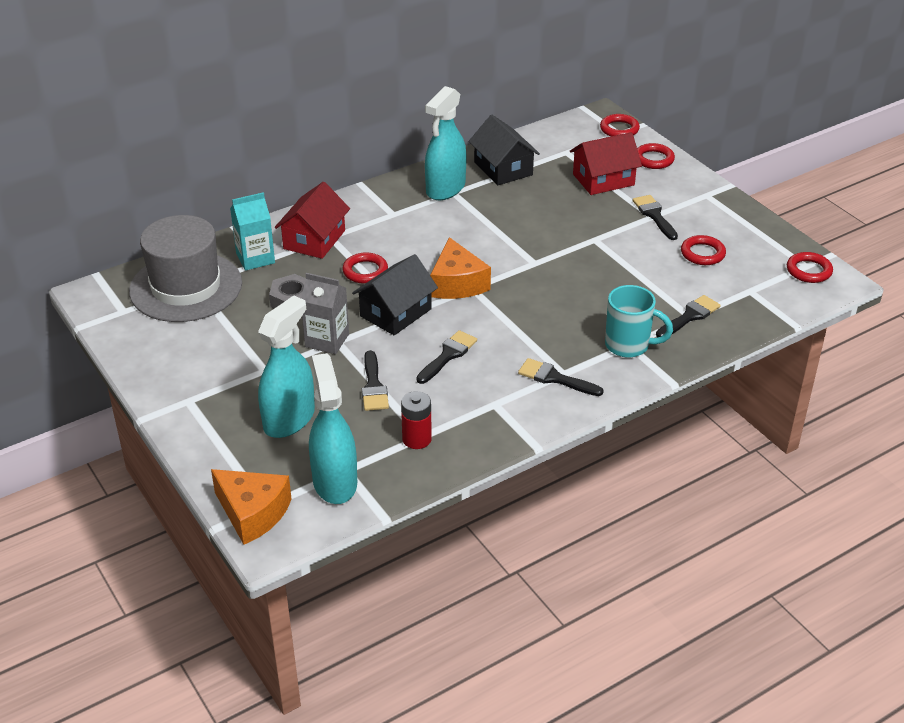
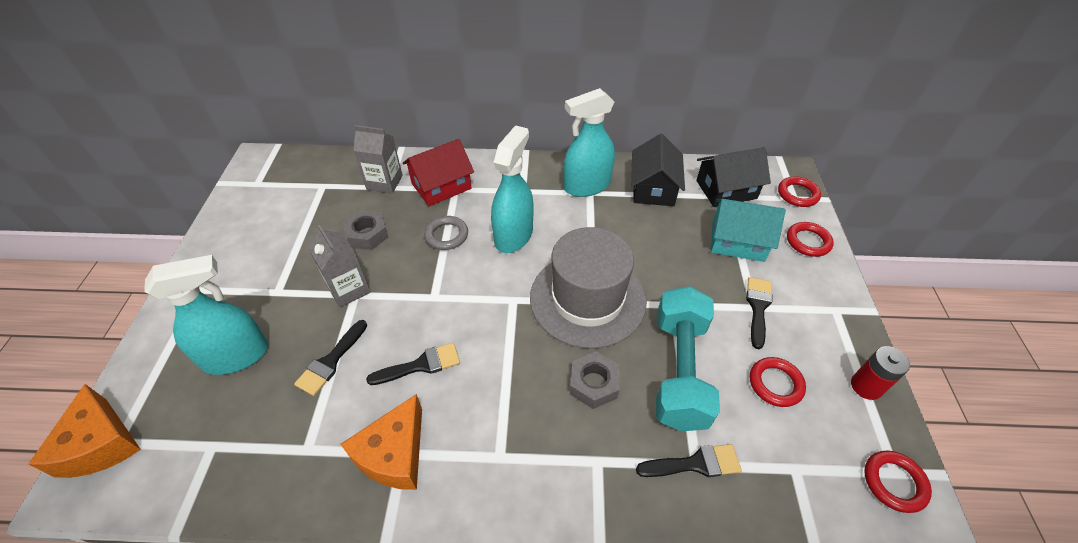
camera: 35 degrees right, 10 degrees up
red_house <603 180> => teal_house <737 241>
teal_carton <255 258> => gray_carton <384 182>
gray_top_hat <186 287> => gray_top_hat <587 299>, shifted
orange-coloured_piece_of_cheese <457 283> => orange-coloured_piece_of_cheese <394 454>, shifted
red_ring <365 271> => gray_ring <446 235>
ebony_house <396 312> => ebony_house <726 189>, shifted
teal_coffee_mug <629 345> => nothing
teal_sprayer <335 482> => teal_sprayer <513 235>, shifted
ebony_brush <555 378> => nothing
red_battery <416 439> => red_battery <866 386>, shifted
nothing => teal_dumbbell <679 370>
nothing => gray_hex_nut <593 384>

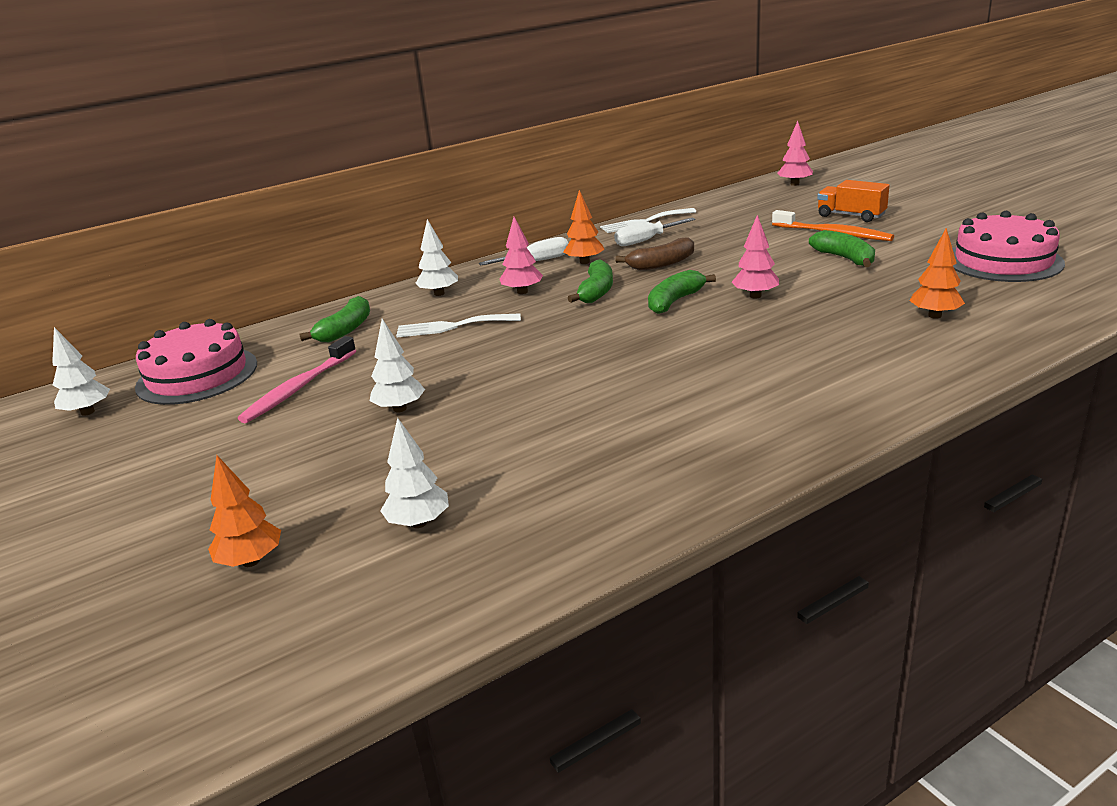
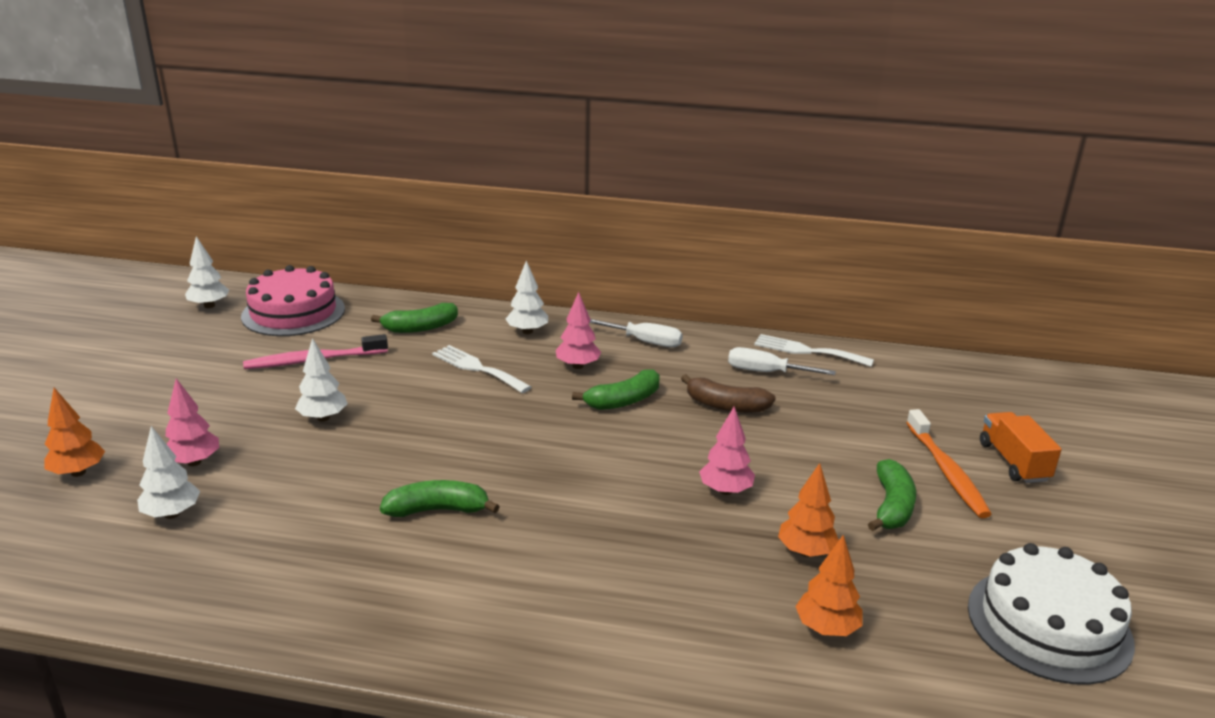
camera: 40 degrees right, 0 degrees up
pink_fir_tree <794 184> => pink_fir_tree <194 462>, shifted
orange-coloured_fir_tree <584 262> => orange-coloured_fir_tree <806 552>, shifted
pink_cake <1003 261> => white_cake <1048 624>
emerald_banana <674 301> => emerald_banana <437 510>, shifted

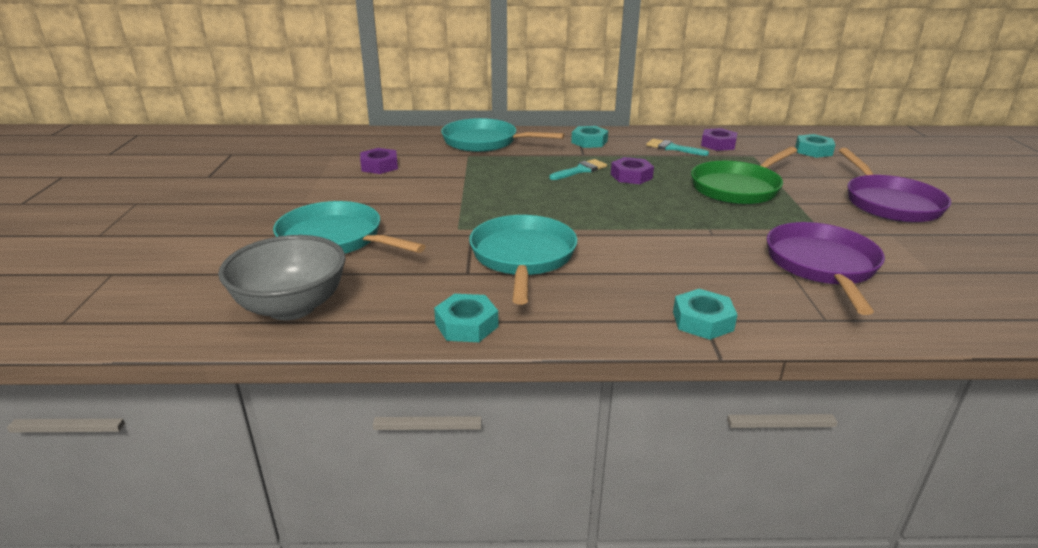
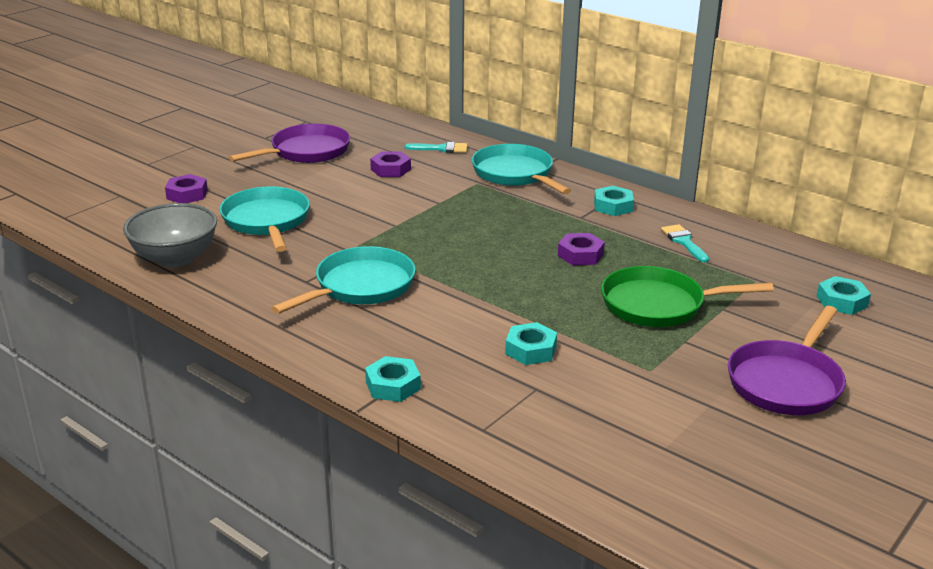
camera: 40 degrees right, 0 degrees up
purple_hex_nut <718 144> => purple_hex_nut <187 194>, shifted
teal_brush <581 170> => teal_brush <441 149>, shifted
purple_frying_pan <822 266> => purple_frying_pan <306 152>, shifted
teal_hex_nut <466 325> => teal_hex_nut <530 350>, shifted

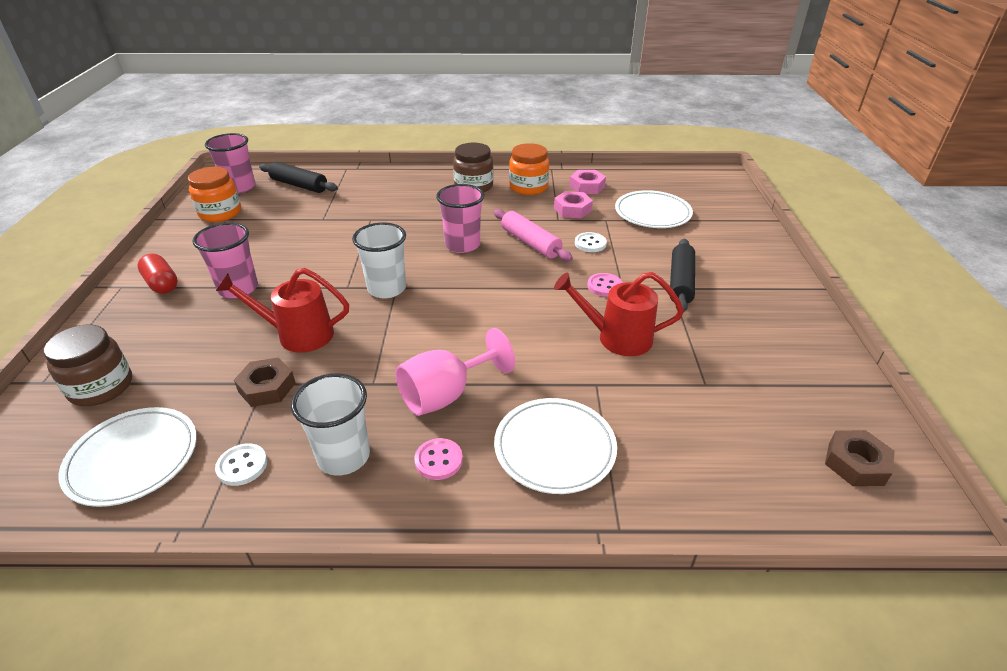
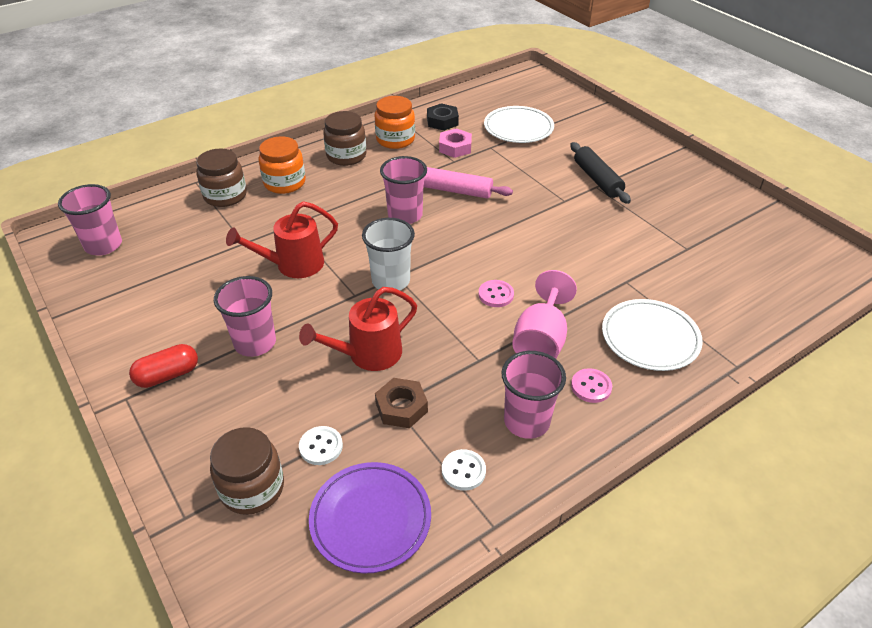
camera: 35 degrees left, 5 degrees up
ebony_dough_roller <299 185> => nothing
orange-coloured_preserve_jar <220 213> => orange-coloured_preserve_jar <284 183>, shifted
pink_hex_nut <587 186> => ebony_hex_nut <442 121>
white_sewing_button <590 243> => white_sewing_button <321 446>, shifted
red_capsule <162 284> => red_capsule <168 375>, 45 degrees counterclockwise
red_sprinkling_can <616 338> => red_sprinkling_can <293 265>, shifted
pink_sewing_button <604 286> => pink_sewing_button <496 295>, shifted
white_tumbler <343 456> => pink_tumbler <526 421>
white_dinner_plate <133 459> => purple_dinner_plate <370 519>
russet_hex_nut <856 463> => nothing
nothing => russet_preserve_jar <225 196>

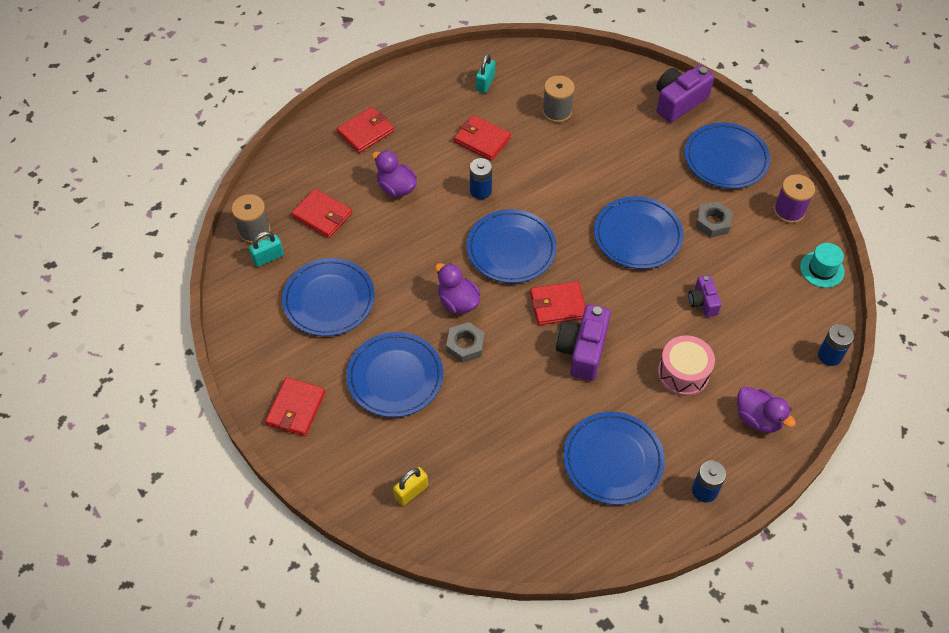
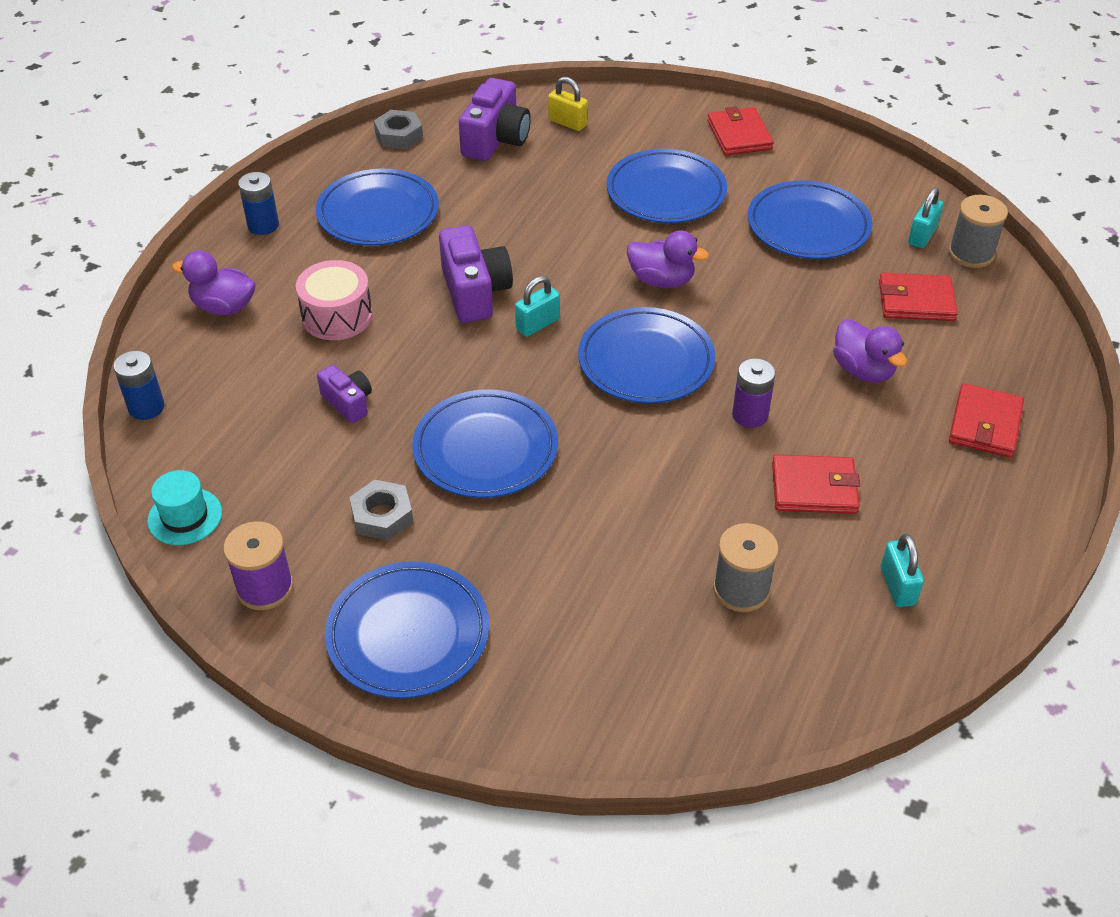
camera: 150 degrees right, 10 degrees down
purple_photo_camera <678 102> => purple_photo_camera <496 140>, shifted
purple_toy_duck <396 188> => purple_toy_duck <863 370>, 45 degrees clockwise
royal_blue_battery <480 191> => purple_battery <750 415>
red_billfold <558 305> => teal_small_lock <537 324>
gray_hex_nut <465 345> => gray_hex_nut <399 135>, shifted
yellow_small_lock <411 492> => yellow_small_lock <567 123>, 75 degrees counterclockwise

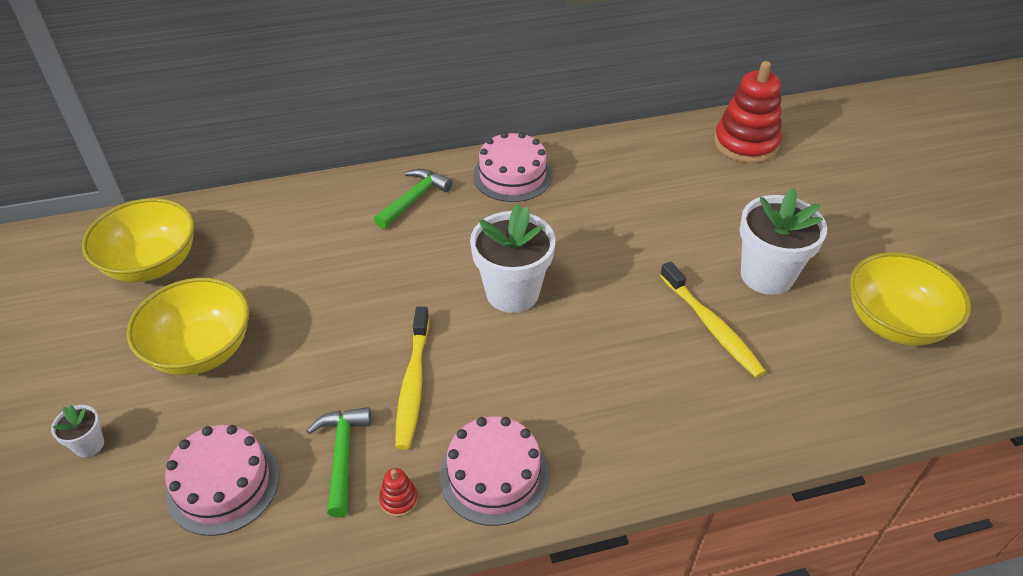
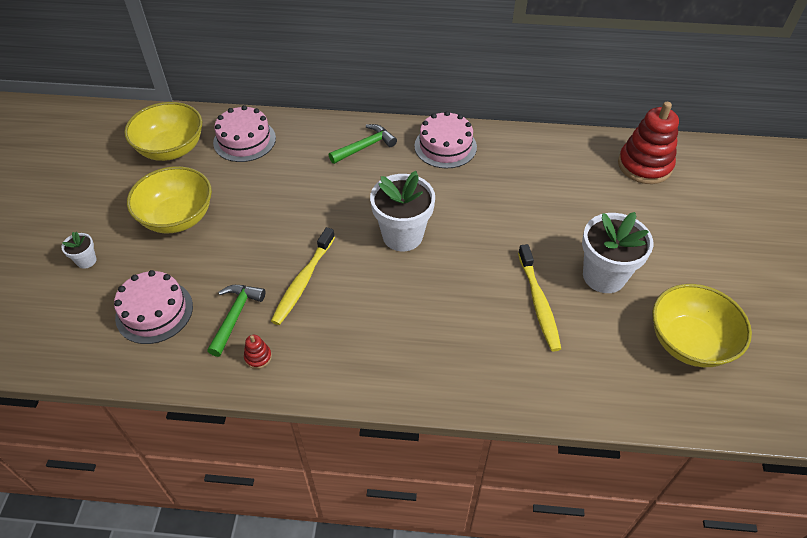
camera: 20 degrees right, 5 degrees up
pink_cake <494 475> => pink_cake <244 140>, shifted

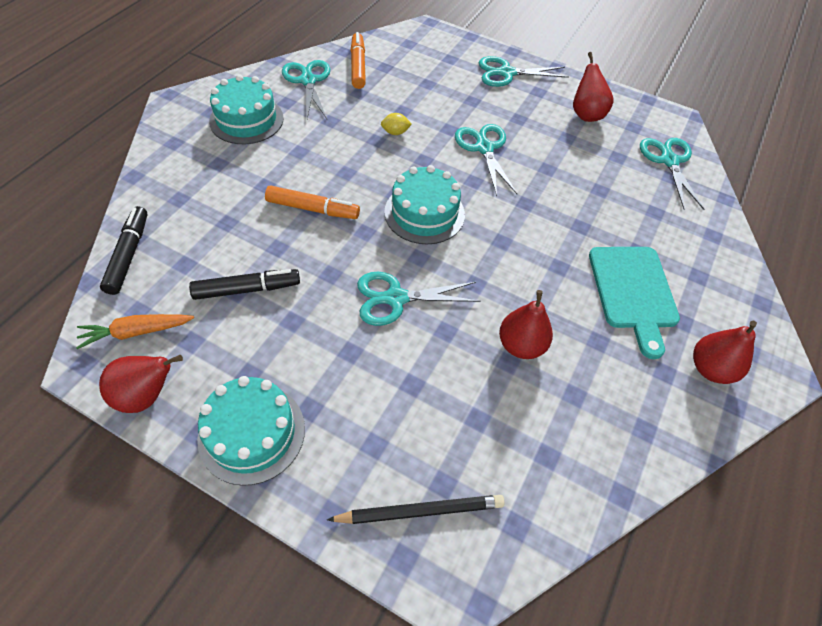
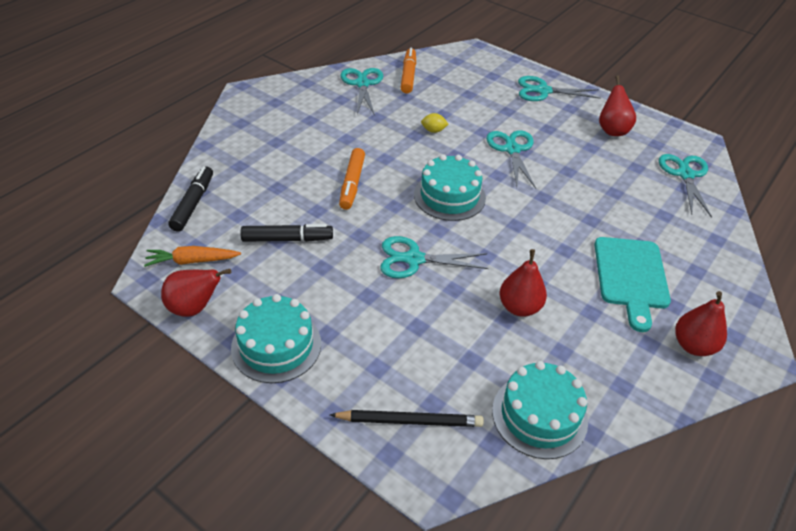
camera: 10 degrees right, 10 degrees down
teal_cake <246 119> => teal_cake <539 415>, shifted
orange-coloured_felt_pen <313 209> => orange-coloured_felt_pen <352 184>, 75 degrees clockwise

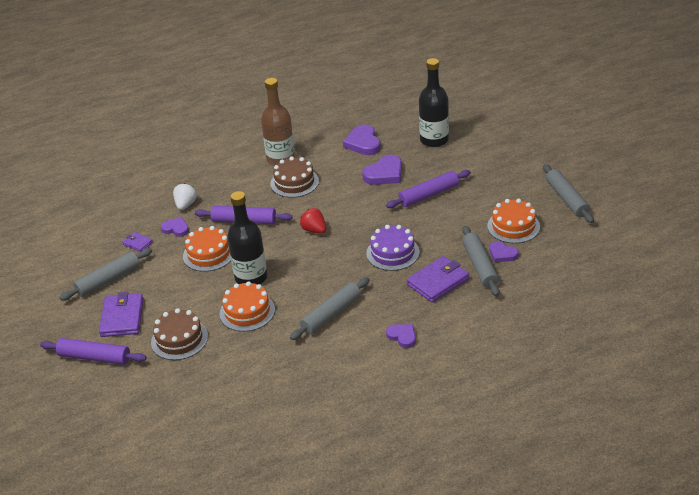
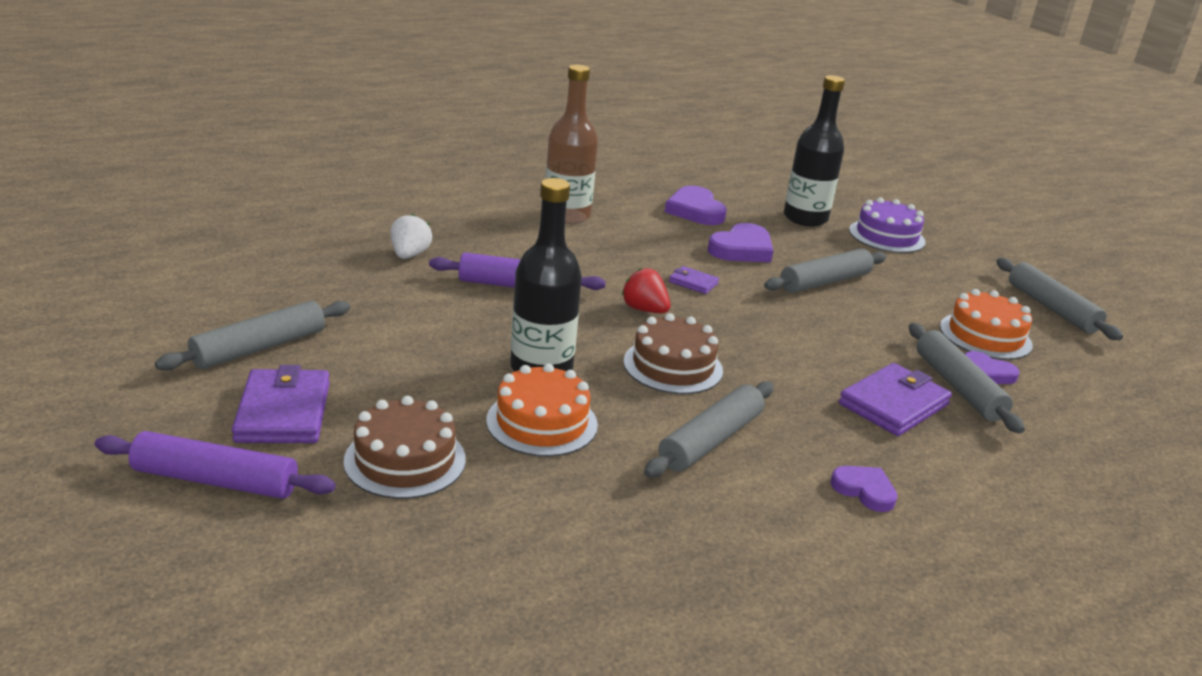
camera: 10 degrees left, 10 degrees down
russet_cake <294 182> => russet_cake <673 366>, shifted
purple_dough_roller <428 195> => gray_dough_roller <824 282>
purple_heart <176 229> => nothing
purple_cake <392 253> => purple_cake <887 236>, shifted
orange-coloured_cake <209 254> => nothing
purple_billfold <137 243> => purple_billfold <693 283>, shifted

